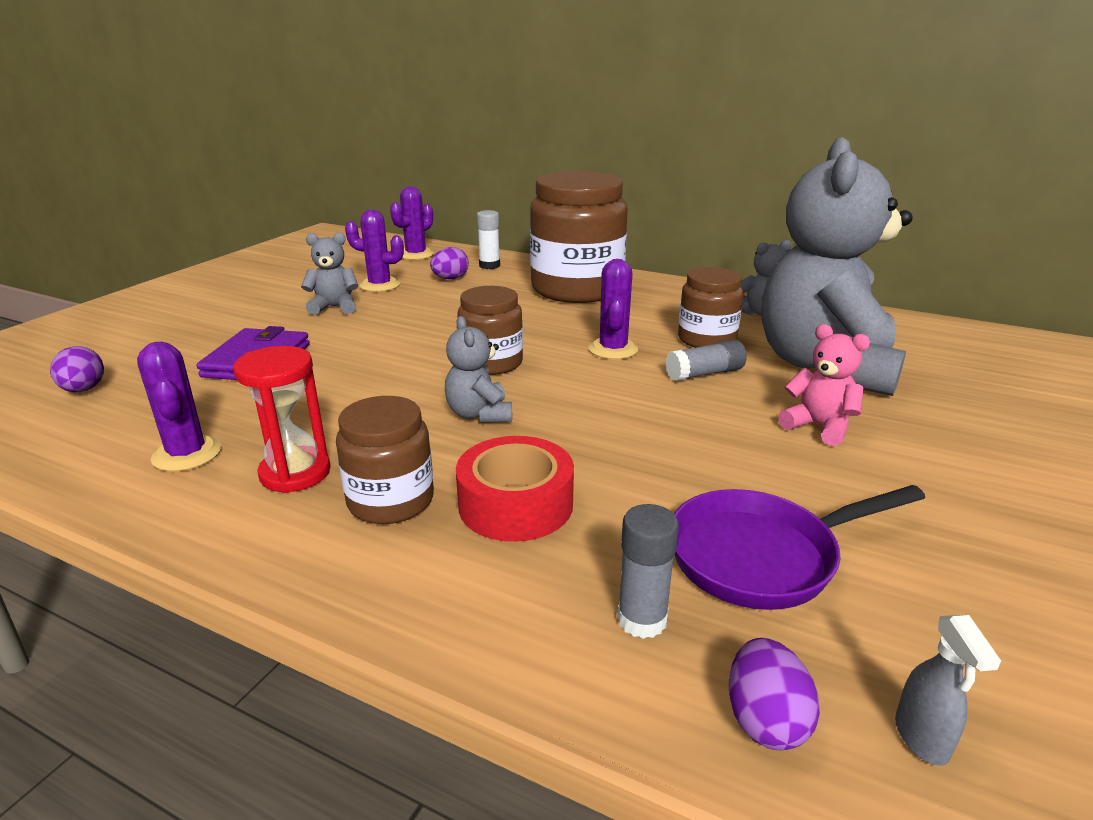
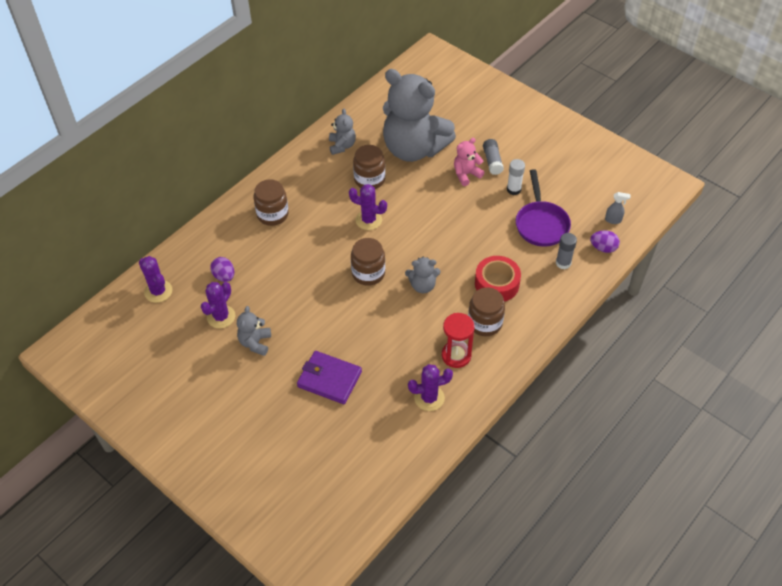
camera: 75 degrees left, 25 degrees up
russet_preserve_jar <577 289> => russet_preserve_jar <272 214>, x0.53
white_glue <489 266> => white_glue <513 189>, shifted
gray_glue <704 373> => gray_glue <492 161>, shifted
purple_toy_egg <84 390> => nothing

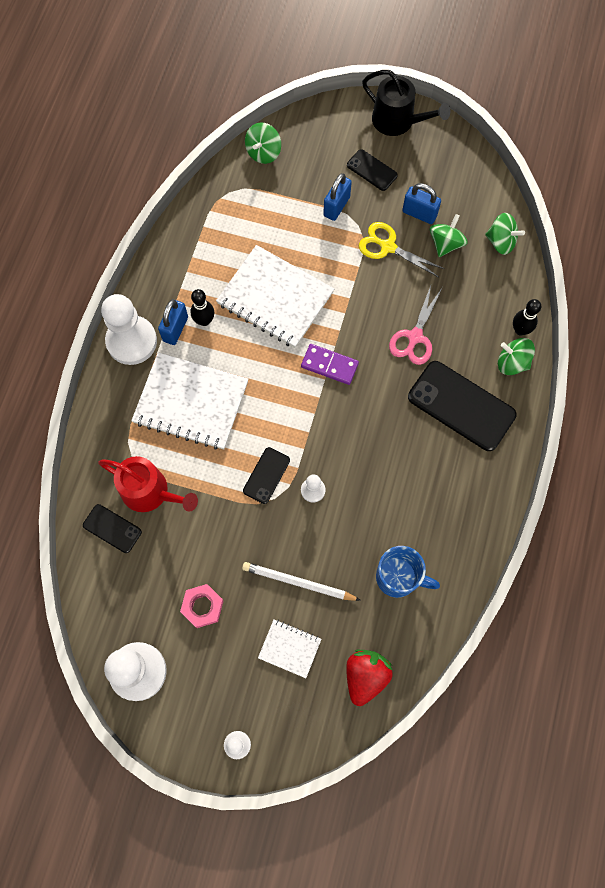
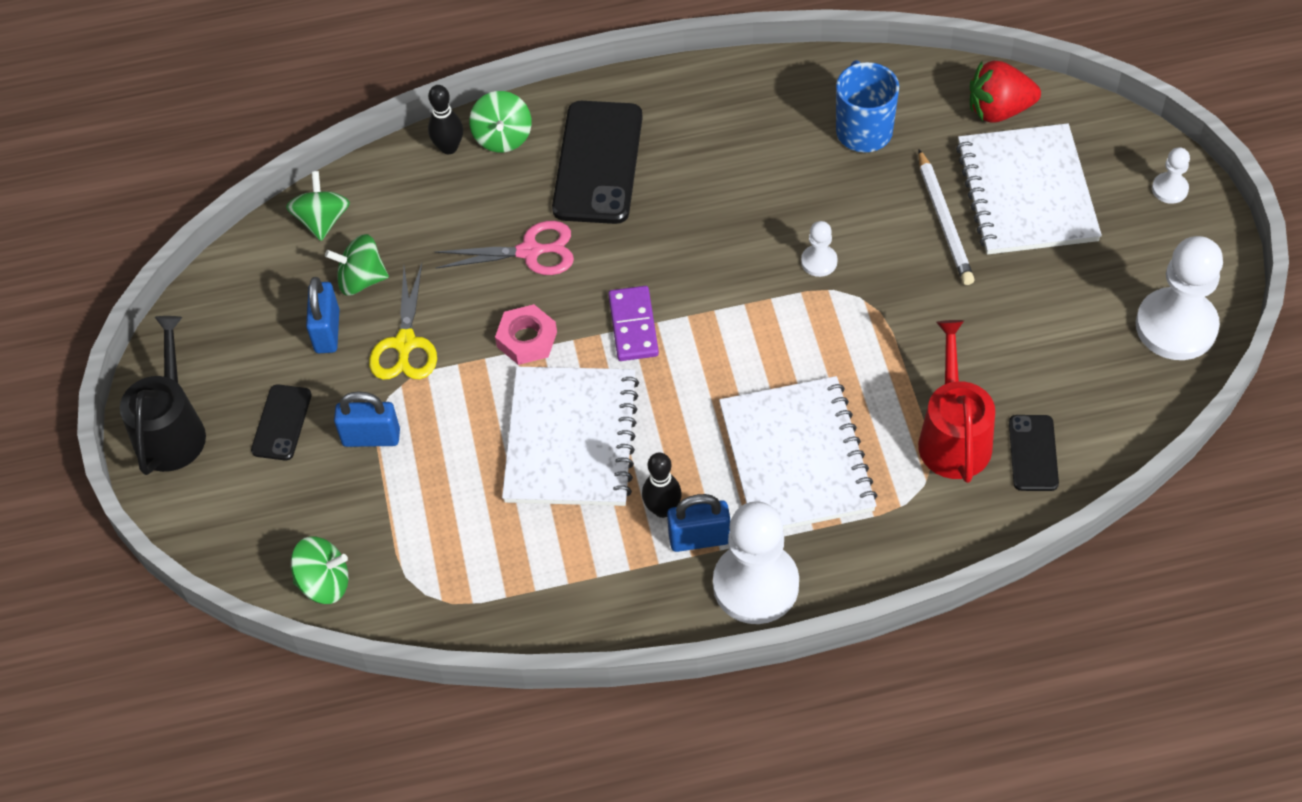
camera: 115 degrees left, 15 degrees down
ebony_smartphone <266 475> => nothing
pink_hex_nut <202 606> => pink_hex_nut <527 339>, shifted
white_notepad <289 648> => white_notepad <1026 192>, x2.02

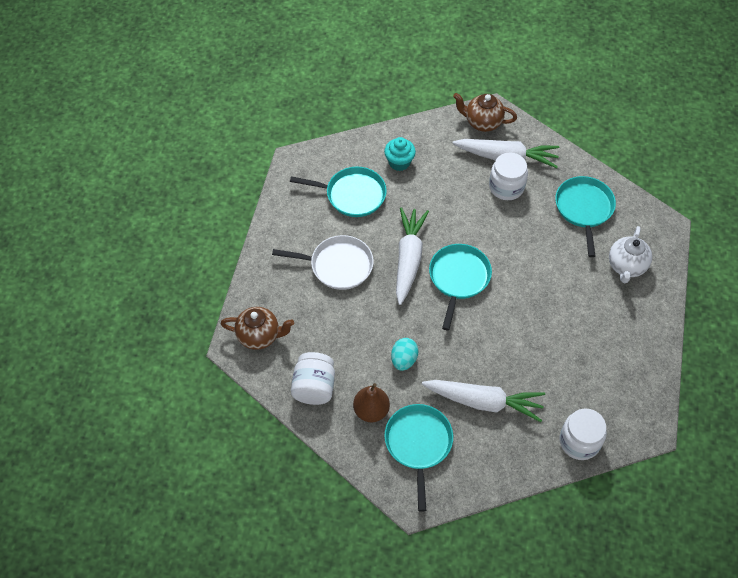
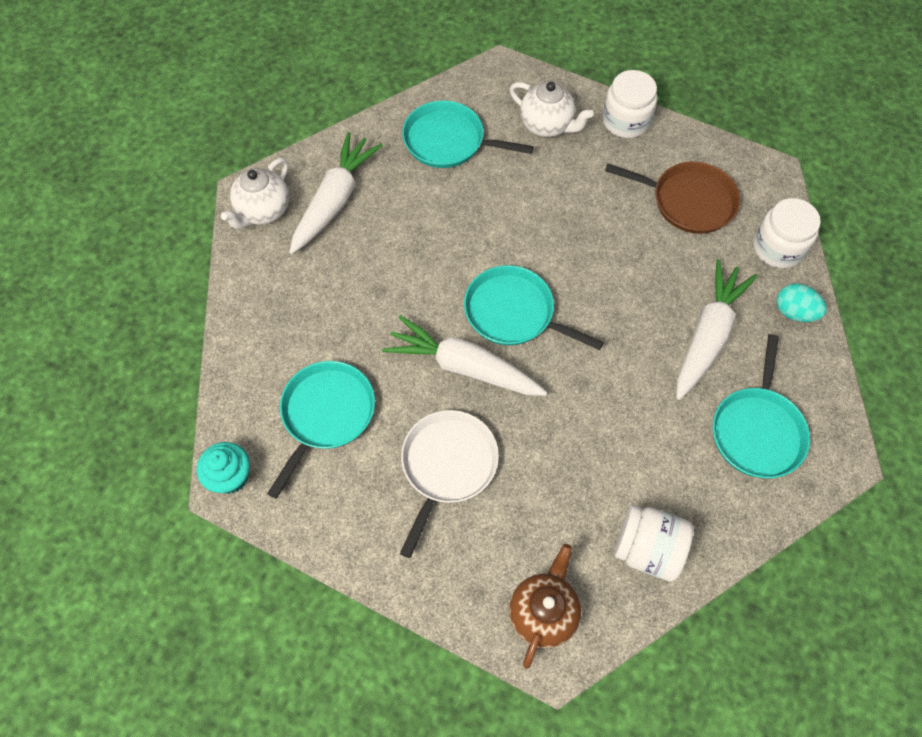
camera: 75 degrees left, 5 degrees up
russet_teapot <482 123> => white_teapot <263 211>
teal_muffin <399 162> => teal_muffin <230 477>, shifted
white_preserve_jar <506 187> => white_preserve_jar <626 121>, shifted
teal_toy_egg <404 360> => teal_toy_egg <794 312>, shifted
russet_pear <371 410> => nothing
teal_frying_pan <418 444> => teal_frying_pan <757 431>, 90 degrees counterclockwise
nothing => russet_frying_pan <688 201>

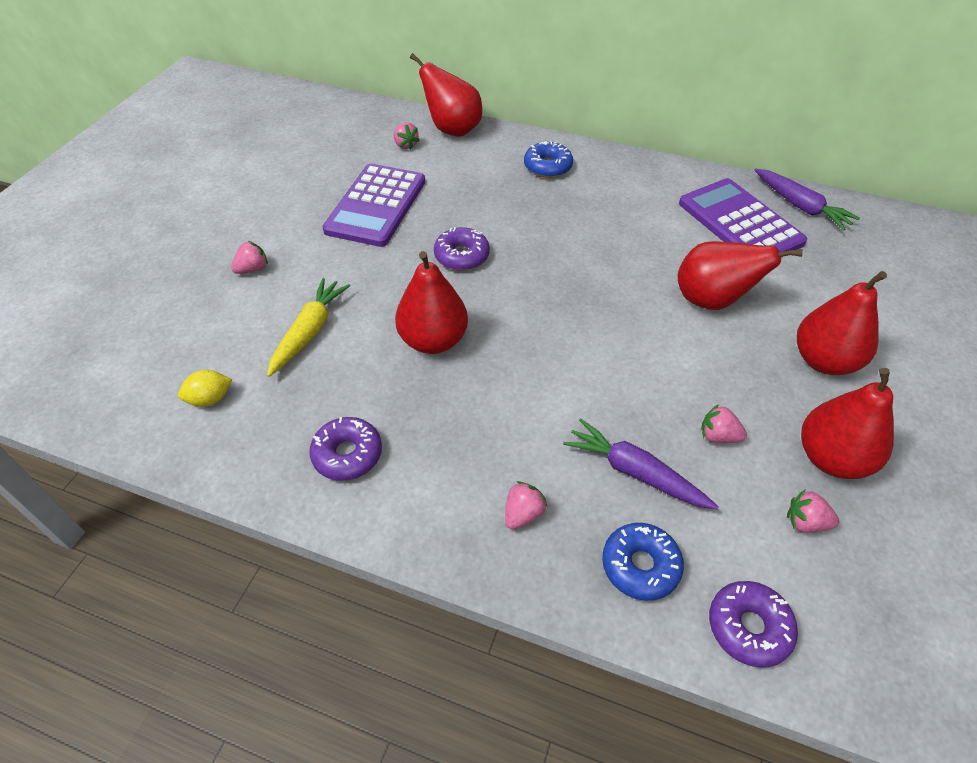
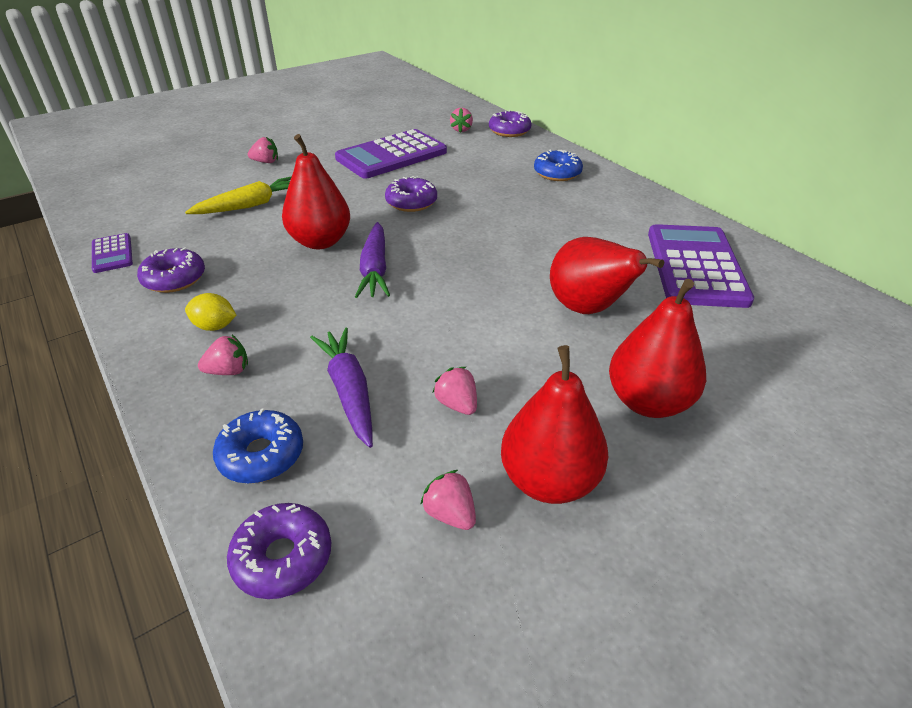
camera: 35 degrees right, 10 degrees down
red_pear <452 130> => purple_doughnut <509 131>
purple_carrot <800 206> => purple_carrot <375 269>, shifted
yellow_lemon <210 399> => yellow_lemon <215 326>, shifted
nothing => purple_calculator <112 254>

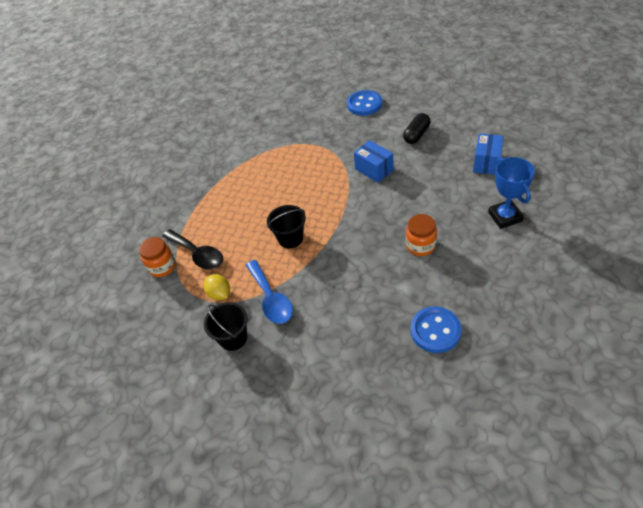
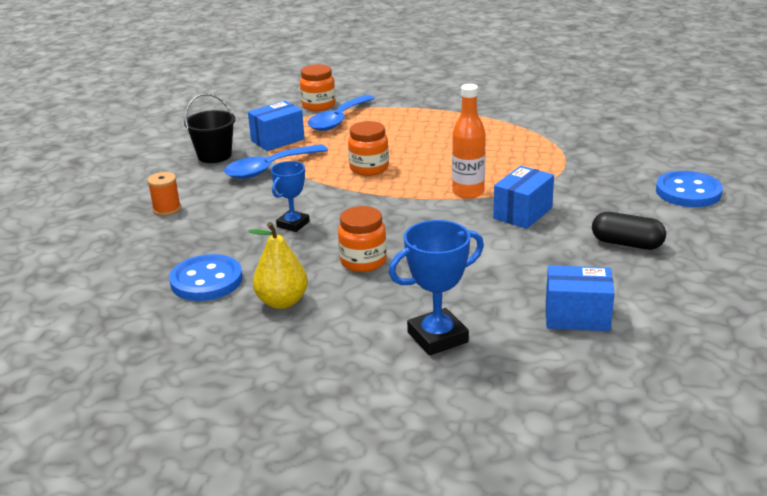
camera: 75 degrees right, 20 degrees down
ebony_bucket <290 238> => orange-coloured_preserve_jar <369 168>
ebony_spoon <198 254> => royal_blue_spoon <338 120>
yellow_lemon <219 294> => royal_blue_package <277 140>
nothing => orange-coloured_flask <468 192>
nothing => royal_blue_trophy <293 224>
nothing => orange-coloured_spool <167 209>
nothing => yellow_pear <282 302>

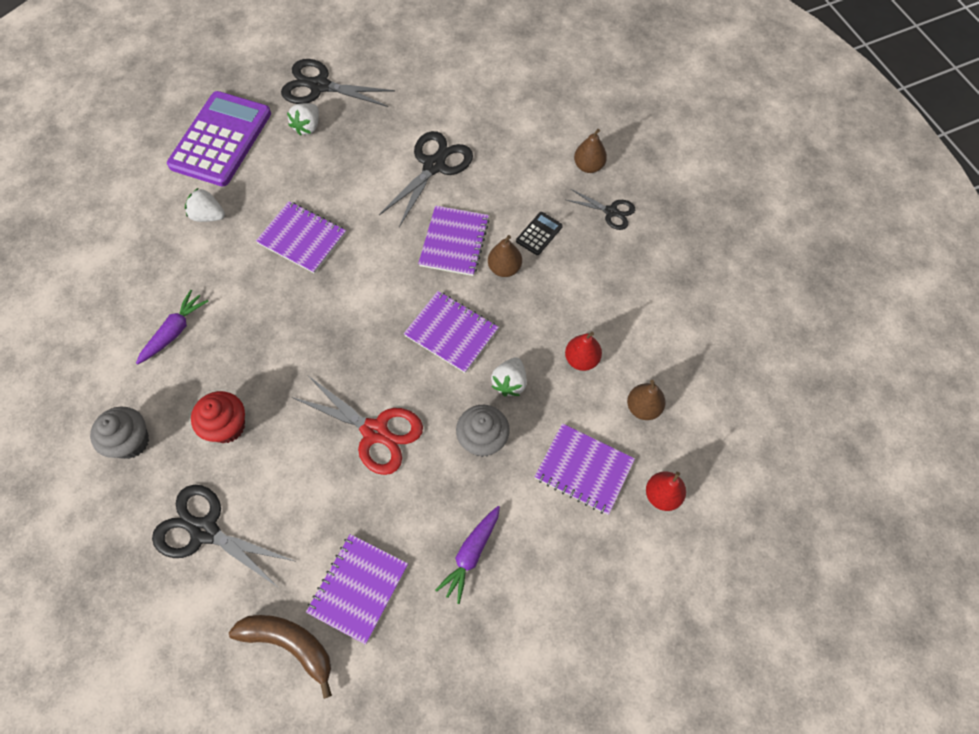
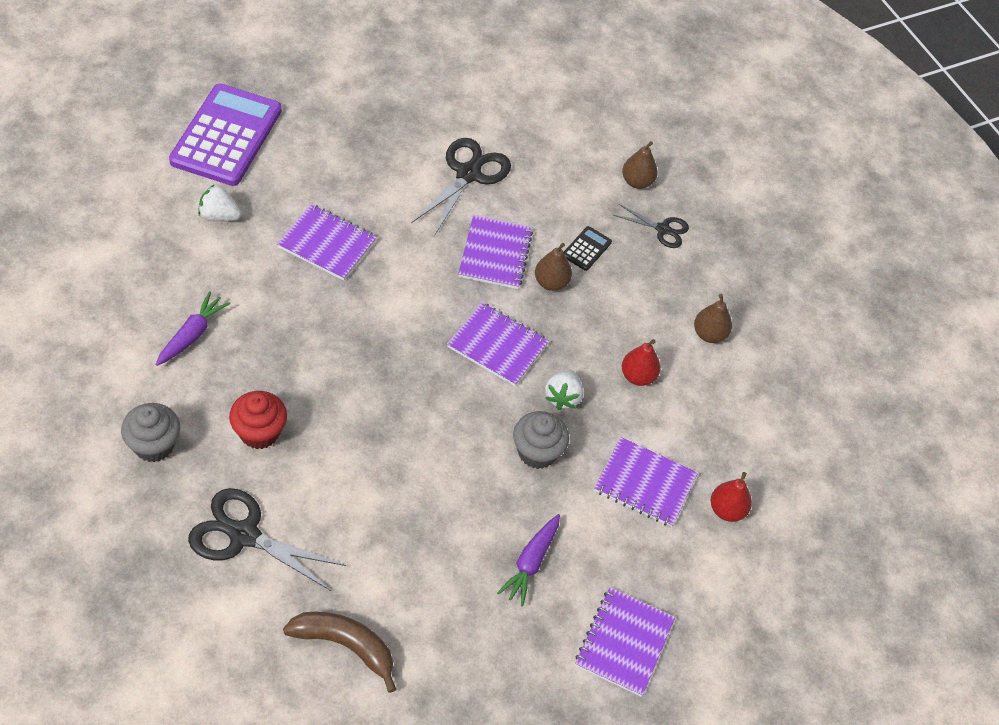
camera: 10 degrees left, 10 degrees down
ebony_shears <320 86> => nothing
white_strawberry <307 127> => nothing
red_shears <375 431> => nothing
russet_pear <643 407> => russet_pear <709 334>, shifted
purple_notepad <358 588> => purple_notepad <624 643>, shifted

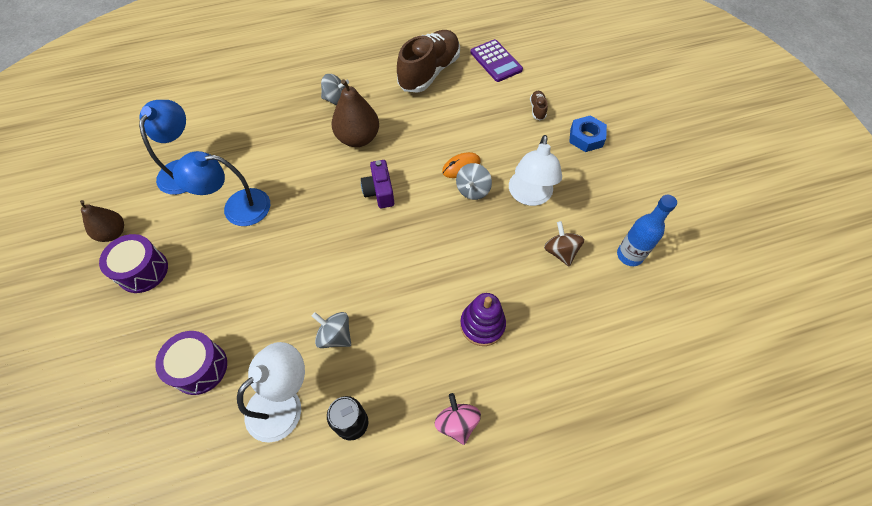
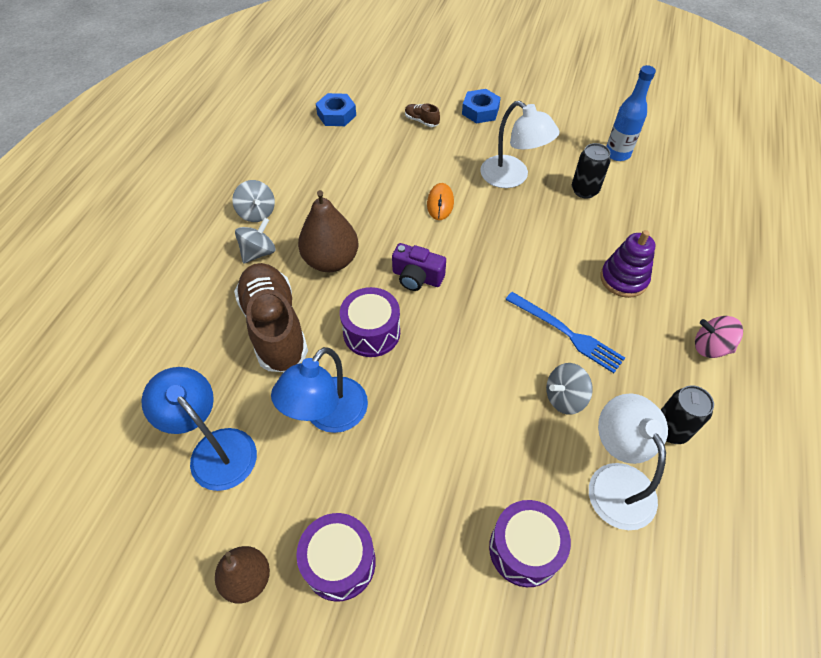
camera: 55 degrees left, 5 degrees down
russet_sneaker <429 72> => russet_sneaker <274 327>, shifted
purple_calculator <496 61> => royal_blue_hex_nut <336 115>
gray_whirligig <472 190> => gray_whirligig <257 213>, shifted
russet_whirligig <560 251> => ebony_soda_can <584 190>
nothing => purple_drum <371 332>
nothing => royal_blue_fork <566 333>

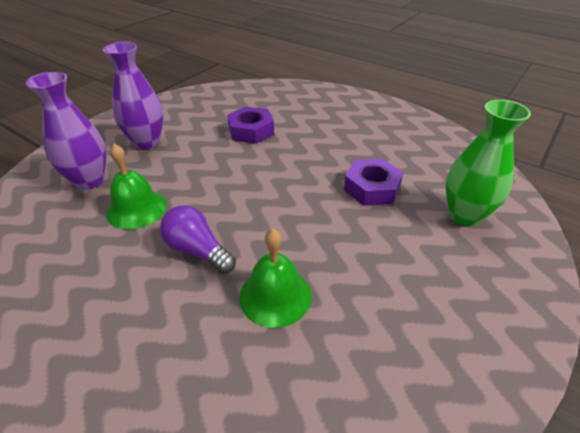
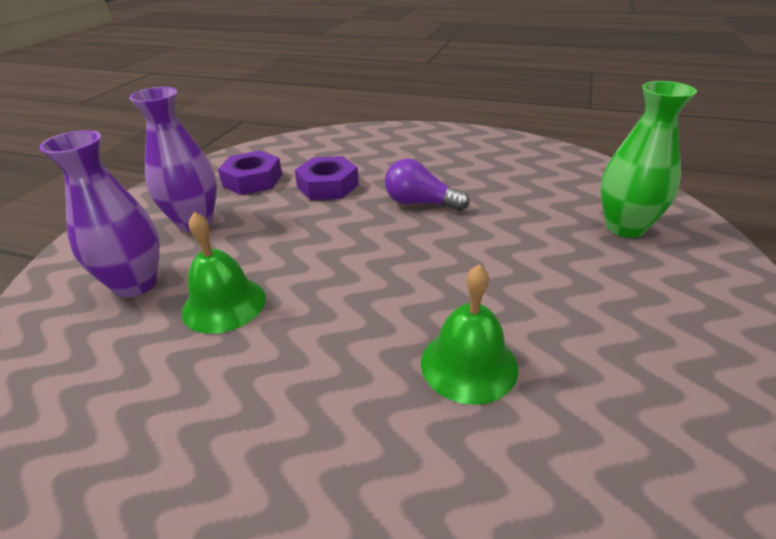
camera: 15 degrees left, 5 degrees down
purple_hex_nut <372 188> => purple_hex_nut <252 180>, shifted
purple_light_bulb <197 250> => purple_light_bulb <420 203>, shifted

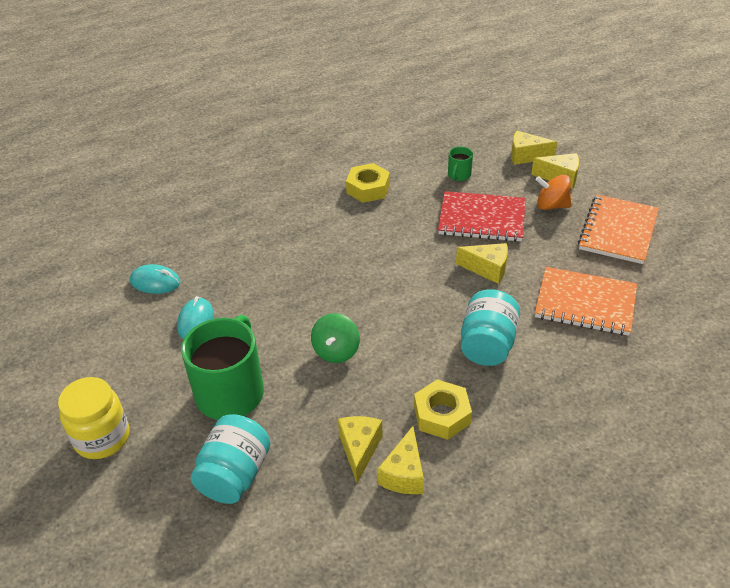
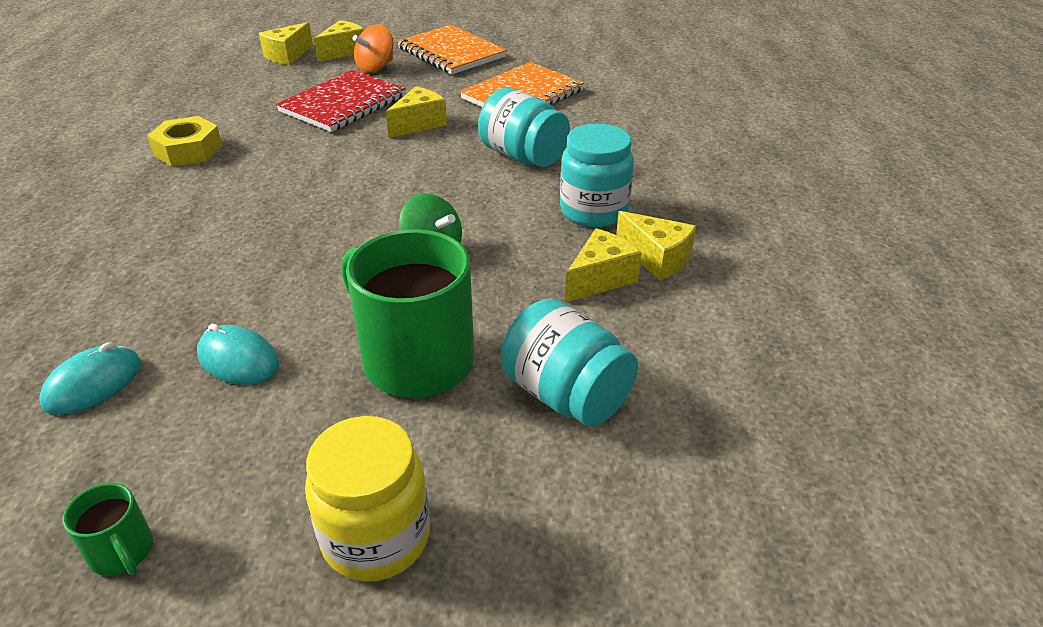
camera: 65 degrees left, 5 degrees down
emerald_coffee_mug <459 175> => emerald_coffee_mug <122 552>, shifted
yellow_hex_nut <442 415> => teal_preserve_jar <594 211>
yellow_piece_of_cheese <359 449> => yellow_piece_of_cheese <600 279>, 105 degrees clockwise

